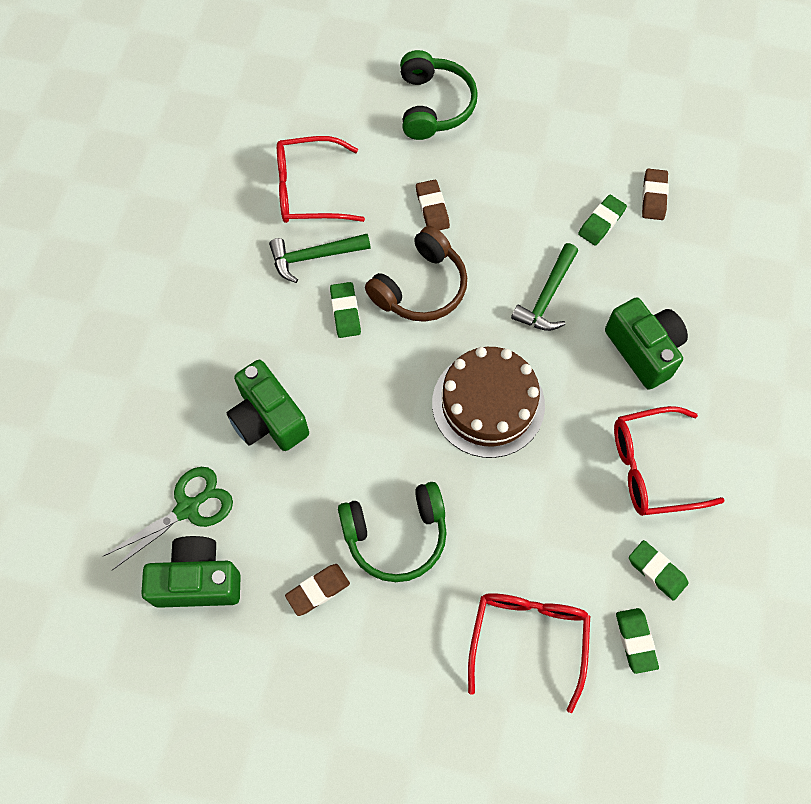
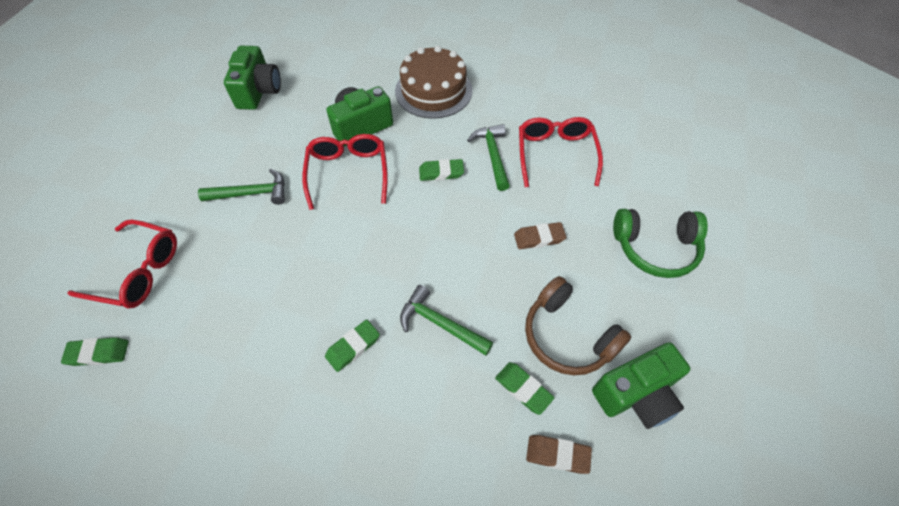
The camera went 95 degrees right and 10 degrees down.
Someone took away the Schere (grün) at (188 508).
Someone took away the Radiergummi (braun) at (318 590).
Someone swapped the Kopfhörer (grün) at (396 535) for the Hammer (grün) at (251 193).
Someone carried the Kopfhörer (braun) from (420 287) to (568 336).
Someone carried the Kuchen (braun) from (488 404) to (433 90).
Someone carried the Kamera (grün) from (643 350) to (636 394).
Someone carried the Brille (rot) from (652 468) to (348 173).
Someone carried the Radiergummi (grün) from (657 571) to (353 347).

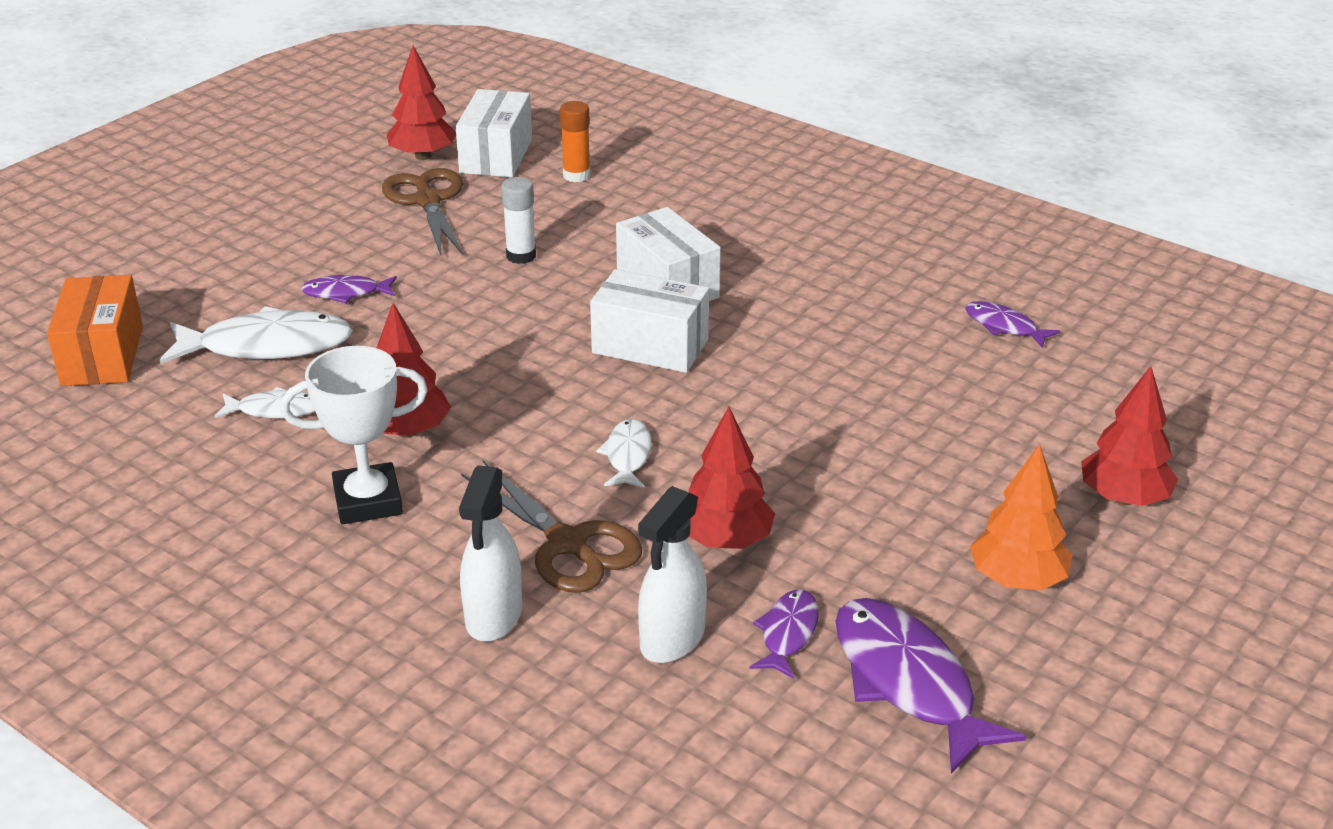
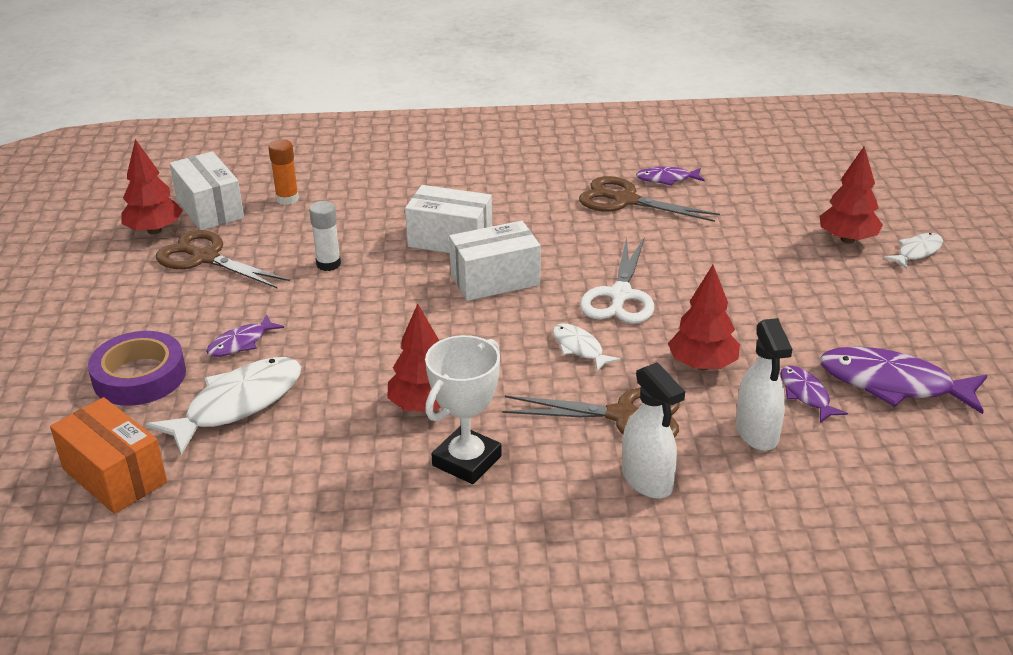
The camera went 40 degrees left and 0 degrees up.
Someone carried the Fisch (weiß) from (275 410) to (917 252).
Someone took away the Baum (orange) at (1017 580).
Someone put down the Klebeband (lila) at (139 376).
Someone put down the Schere (braun) at (625 200).
Someone put down the Schere (weiß) at (620 295).

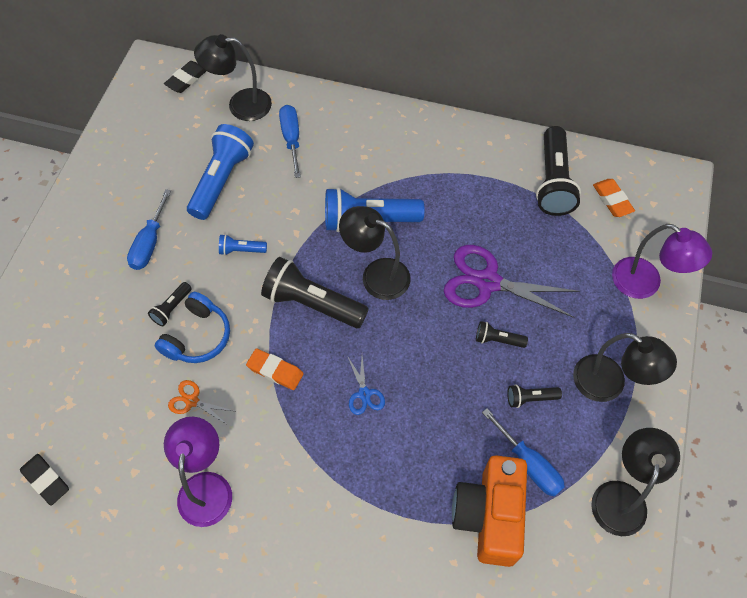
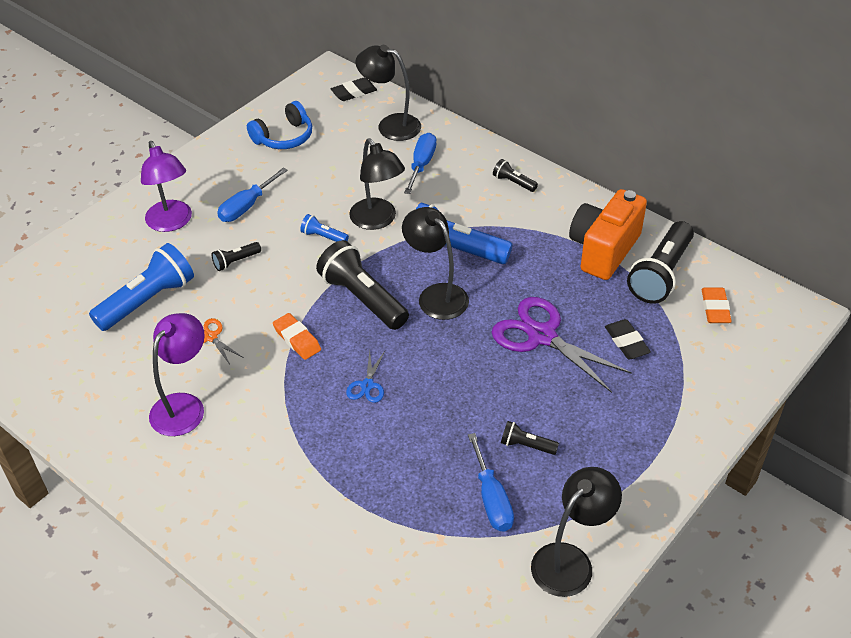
The camera went 25 degrees right and 15 degrees down.
Someone carried the Radiergummi (schwarz) from (46 480) to (626 342).
Someone carried the Kopfhörer (blau) from (198 336) to (284 137).
Someone carried the Taschenlampe (blau) from (222 180) to (148 300).
Someone carried the Kamera (orange) from (489 516) to (603 250).
Someone carried the Taschenlampe (schwarz) from (497 340) to (513 182).
Someone carried the Lampe (schwarz) from (609 384) to (377 220).
Someone carried the Lampe (lila) from (645 284) to (172 223).

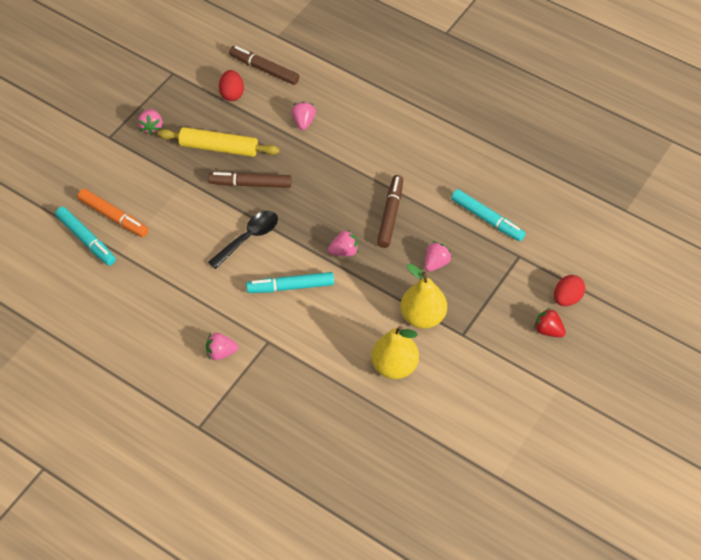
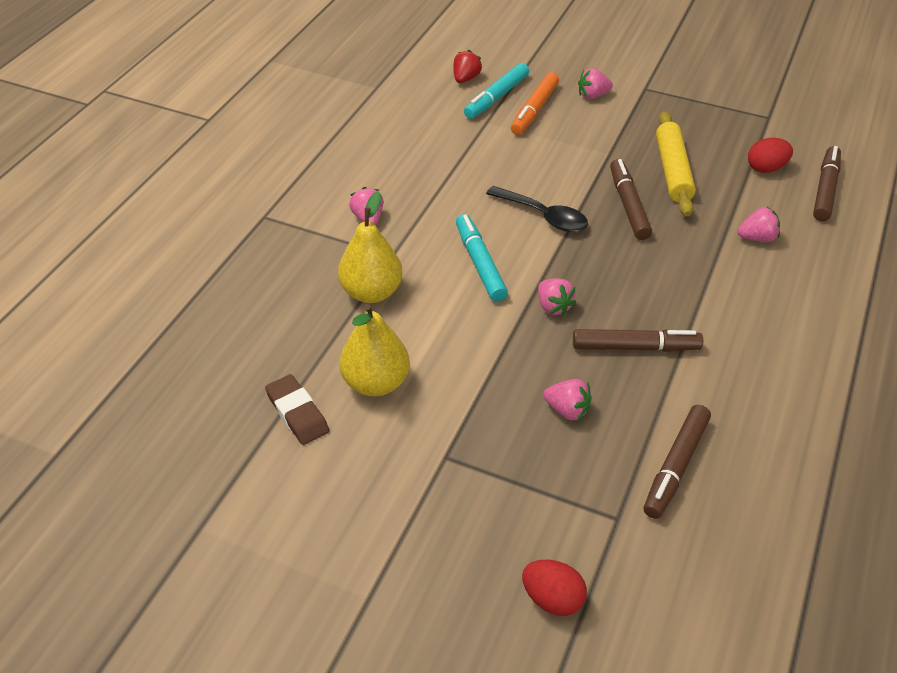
The camera went 80 degrees right and 10 degrees down.
Someone carried the Erdbeere (rosa) from (151 127) to (592 96).
Someone carried the Birne (gelb) from (422 316) to (371 292).
Someone repainted the Filzstift (türkis) at (487 219), which became the Filzstift (braun) at (676 467).
Someone carried the Erdbeere (rot) from (548 330) to (465 79).
Someone put down the Radiergummi (braun) at (297 413).

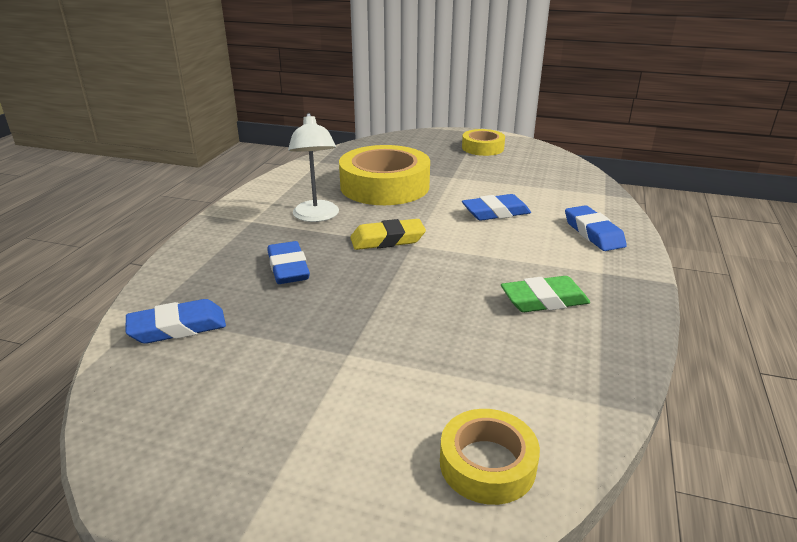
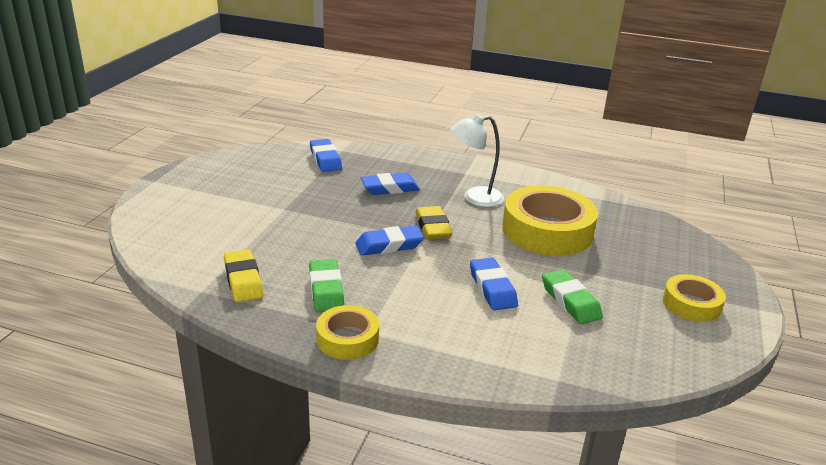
The camera went 90 degrees right and 0 degrees up.
Someone carried the Klebeband (gelb) from (487 464) to (347 339).
Someone carried the Radiergummi (blau) from (593 233) to (389 245).
Someone put down the Radiergummi (gelb) at (243 280).
Someone put down the Radiergummi (grün) at (570 301).

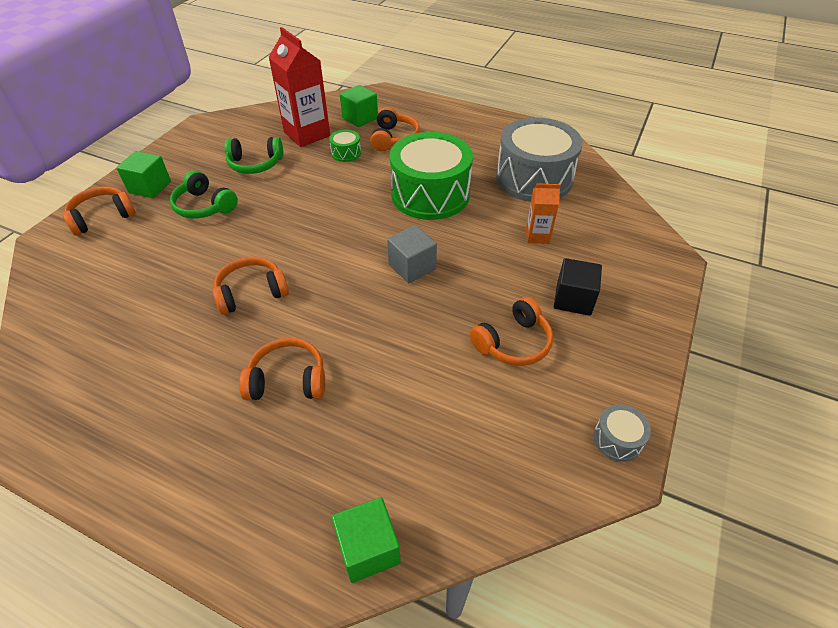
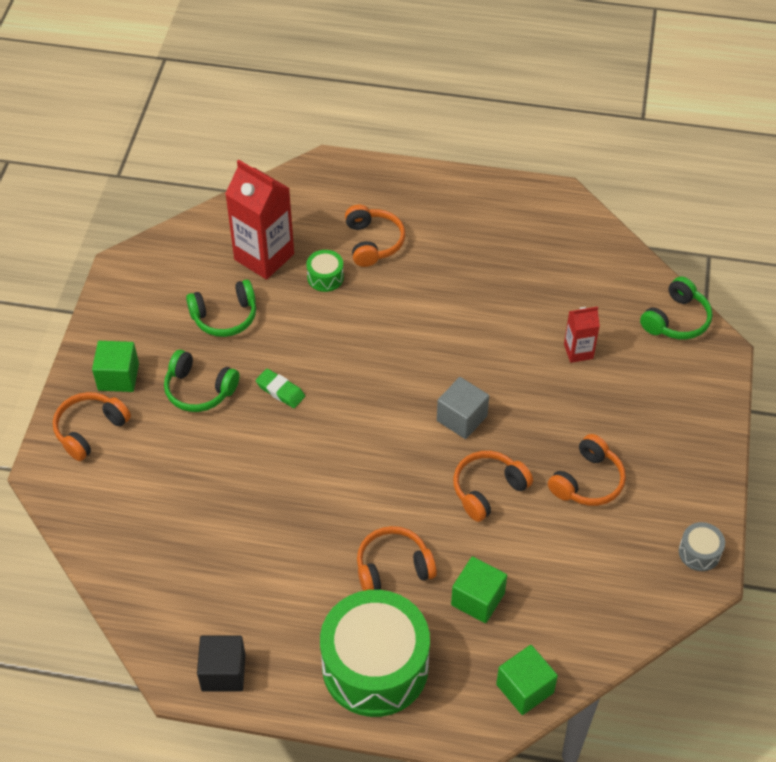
The camera went 15 degrees left and 5 degrees up.
Someone carried the Kopfhörer (orange) from (251 292) to (488 490).
Someone carried the Kubus (grün) from (360 118) to (477 599).
Someone carried the Trommel (grün) from (430 194) to (375 666).
Someone took away the Trommel (grau) at (534 178).
Someone repainted the Getränkekarton (orange) at (537 236), which became the Getränkekarton (rot) at (578 351).
Someone carried the Kubus (schwarz) from (573 299) to (223 672).
Someone put down the Radiergummi (grün) at (280 391).
Someone put down the Kopfhörer (grün) at (676 320).

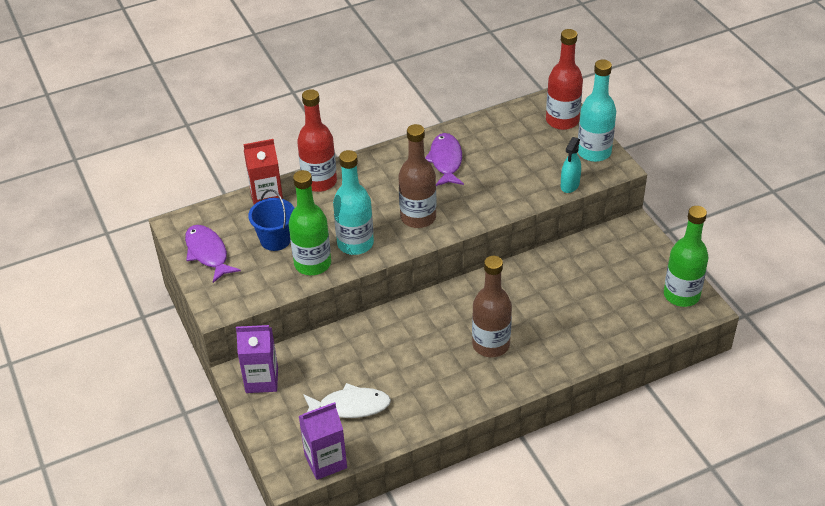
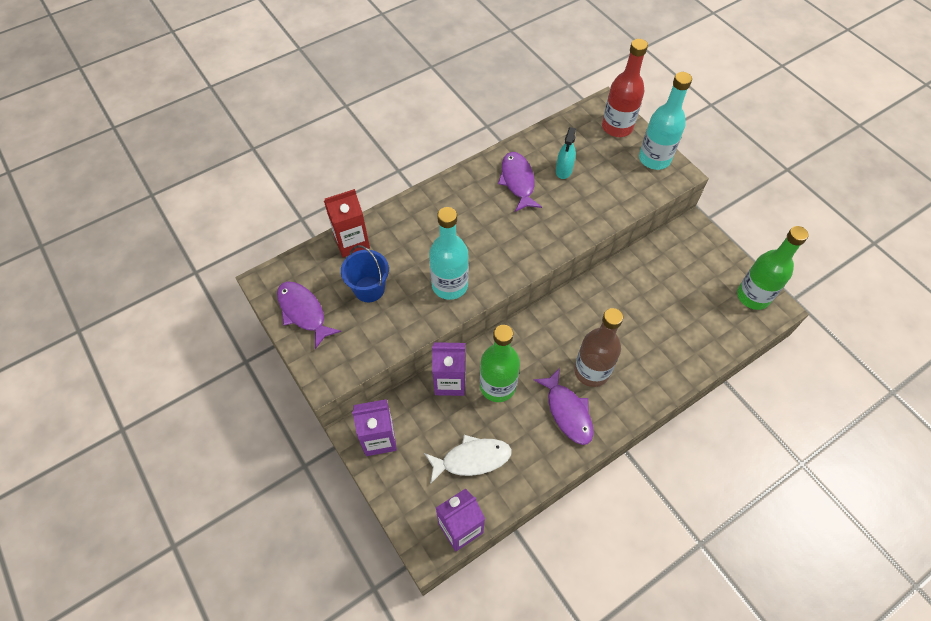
The camera went 10 degrees left and 15 degrees up.
Someone carried the Flasche (grün) from (312 264) to (497 386).
Someone took away the Flasche (rot) at (319 182).
Someone took away the Flasche (braun) at (418 217).
Someone carried the Sprühflasche (türkis) from (570 185) to (564 170).
Someone put down the Getränkekarton (lila) at (450 382).
Someone put down the Fisch (lila) at (567 412).

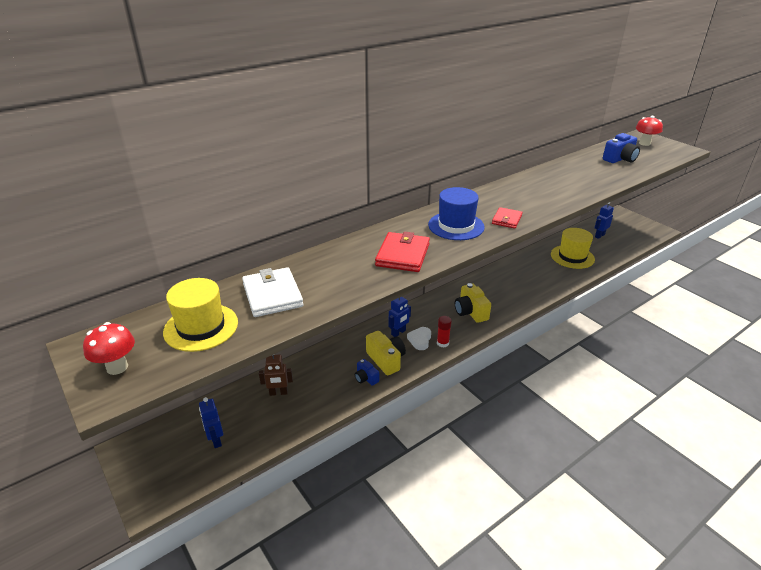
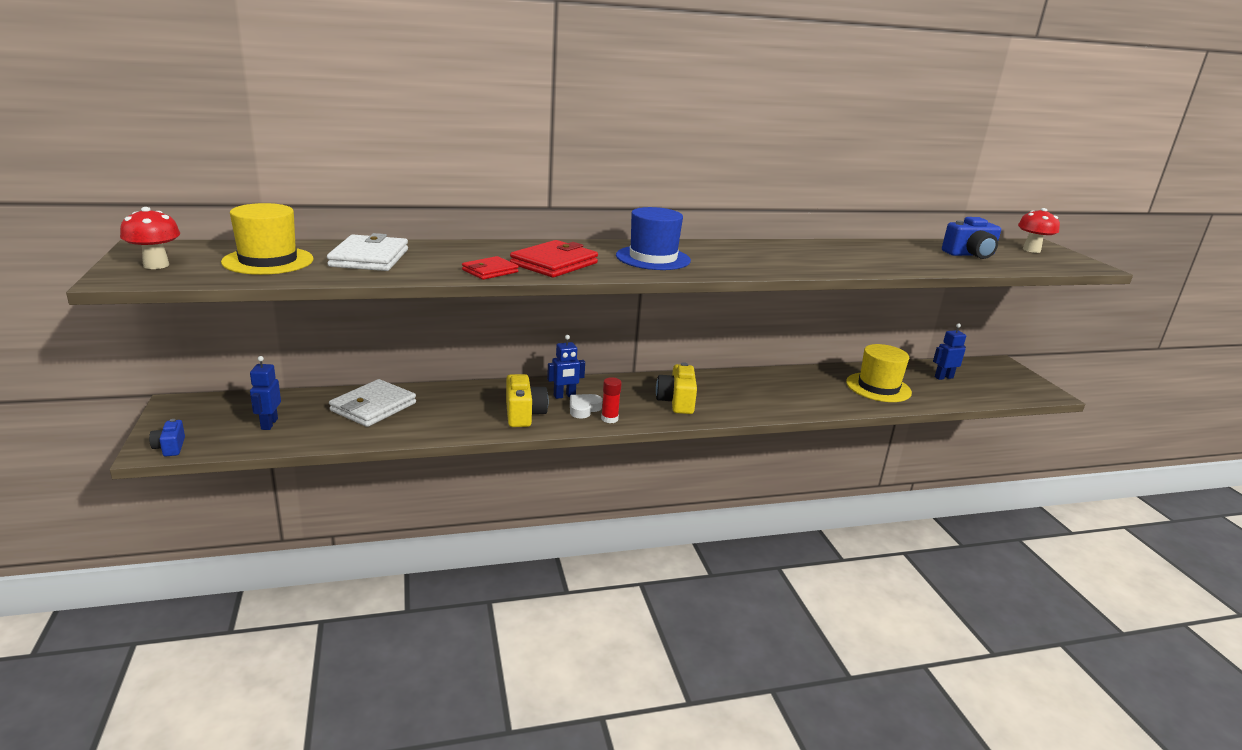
The camera went 20 degrees right and 10 degrees down.
Someone swapped the Roboter (braun) at (278 393) for the Geldbörse (weiß) at (373 407).
Someone carried the Kamera (blau) from (366 378) to (170 447).
Someone carried the Geldbörse (rot) from (506 220) to (490 271).

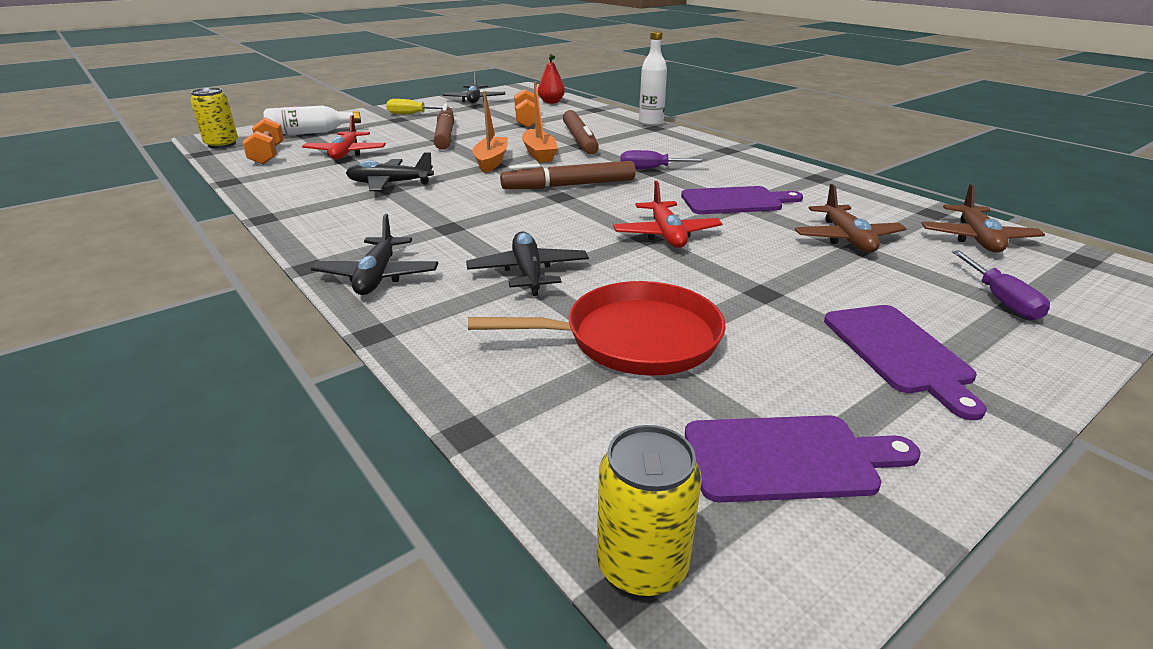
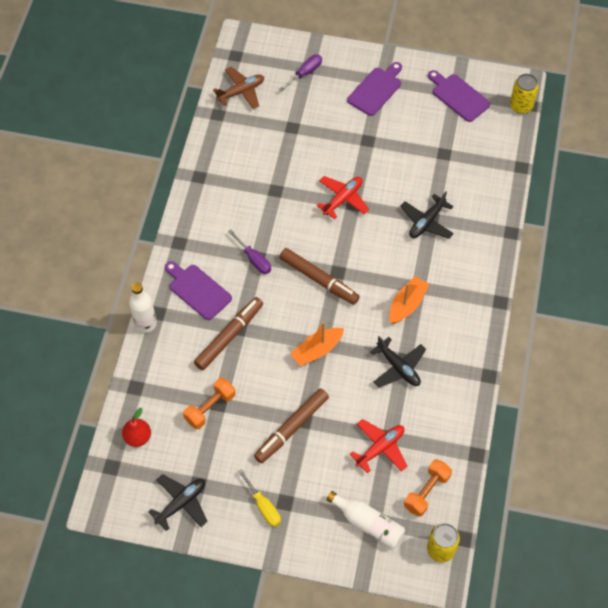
The camera went 130 degrees left and 30 degrees up.
Someone took away the Flugzeug (schwarz) at (377 276).
Someone took away the Pfanne (rot) at (634 338).
Someone carried the Boot (orange) from (539 154) to (407 304).
Someone carried the Schneidebrett (lila) from (735 201) to (198 290).
Someone took away the Flugzeug (braun) at (846 239).

